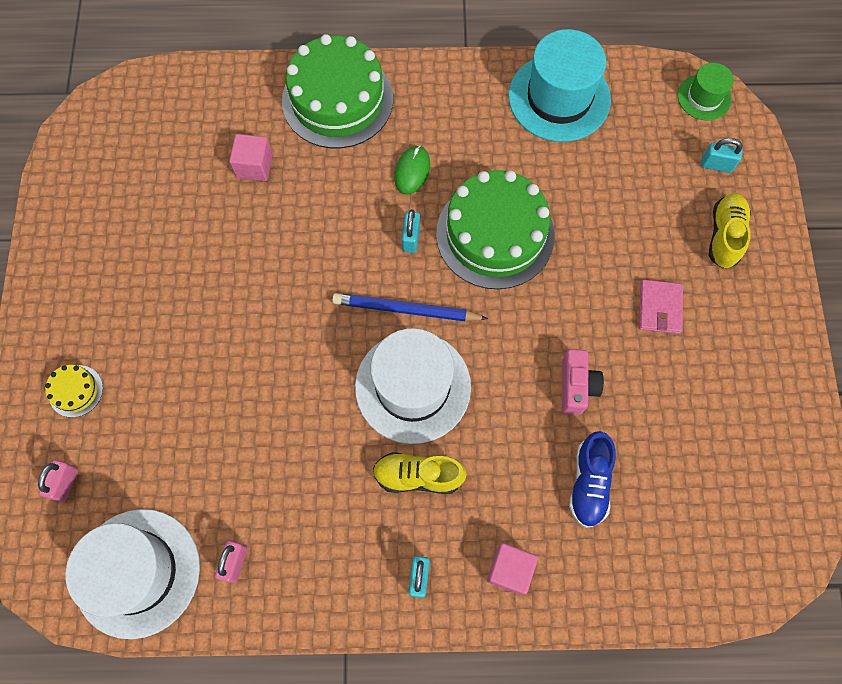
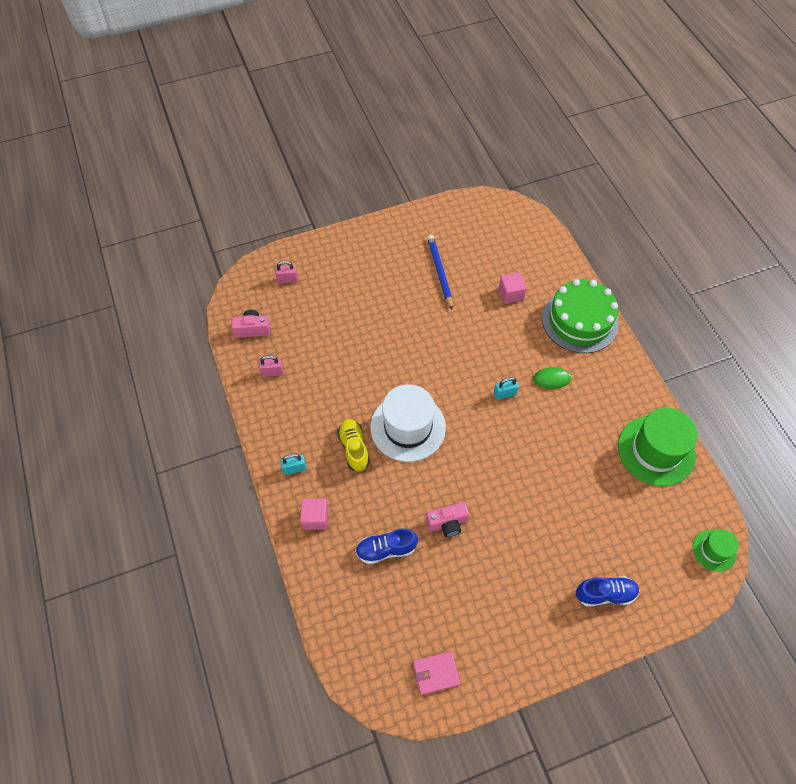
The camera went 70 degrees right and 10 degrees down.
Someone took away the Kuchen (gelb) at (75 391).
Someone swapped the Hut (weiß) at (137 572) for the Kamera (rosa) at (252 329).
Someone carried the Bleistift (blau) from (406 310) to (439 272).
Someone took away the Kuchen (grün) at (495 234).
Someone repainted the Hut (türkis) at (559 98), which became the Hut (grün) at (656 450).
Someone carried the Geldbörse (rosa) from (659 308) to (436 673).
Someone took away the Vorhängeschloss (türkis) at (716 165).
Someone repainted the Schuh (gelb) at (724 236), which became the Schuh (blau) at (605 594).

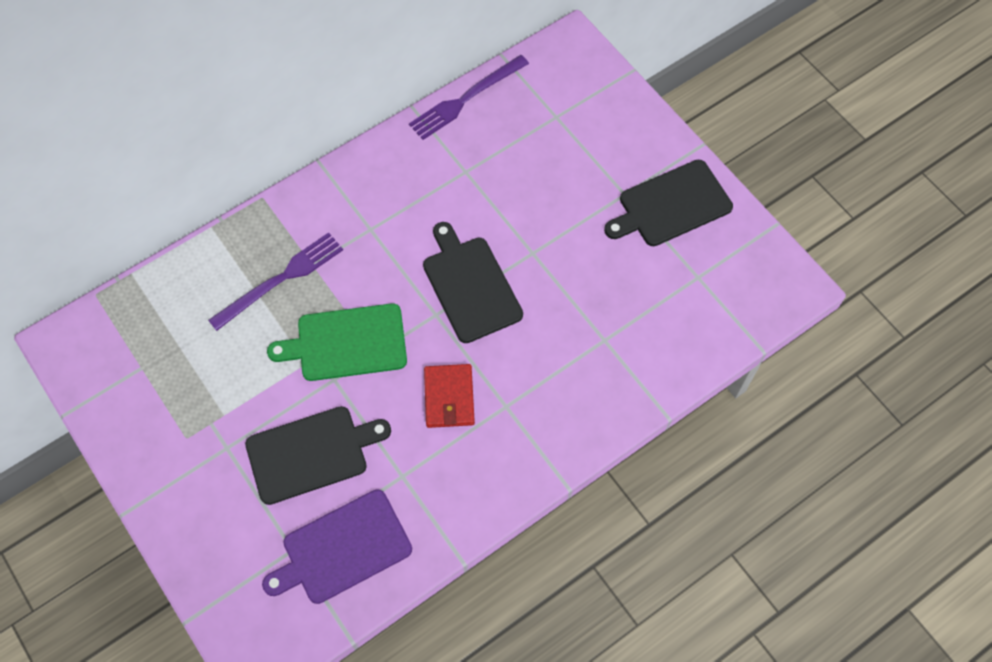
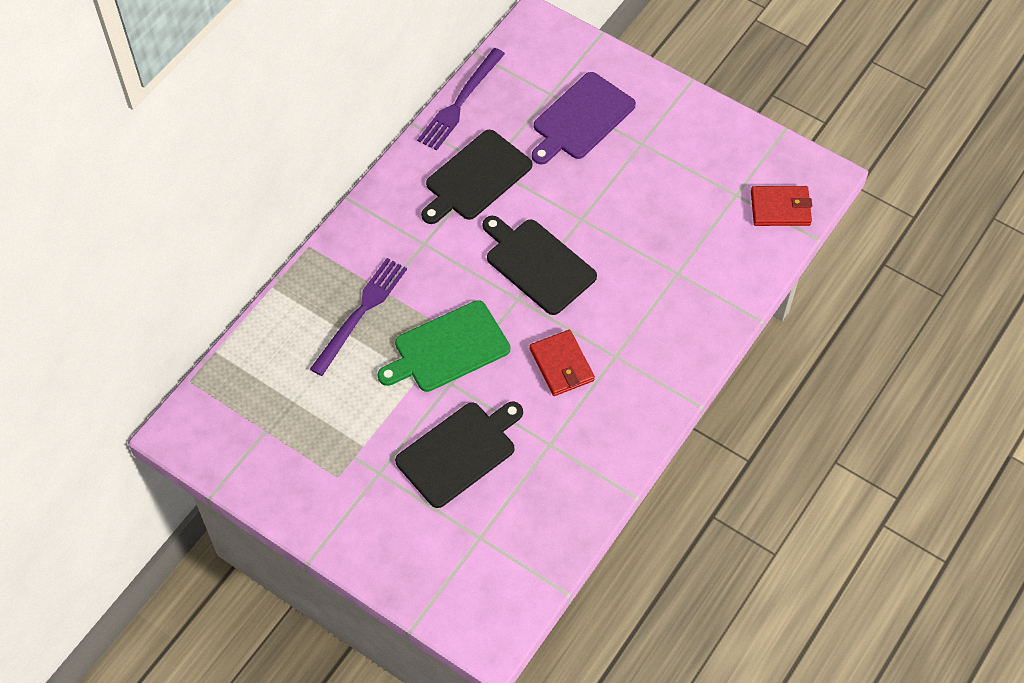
The camera went 20 degrees left and 5 degrees down.
Someone carried the Schneidebrett (lila) from (342 548) to (581 119).
Someone carried the Schneidebrett (schwarz) from (671 205) to (475 178).
Someone put down the Geldbörse (rot) at (780 208).

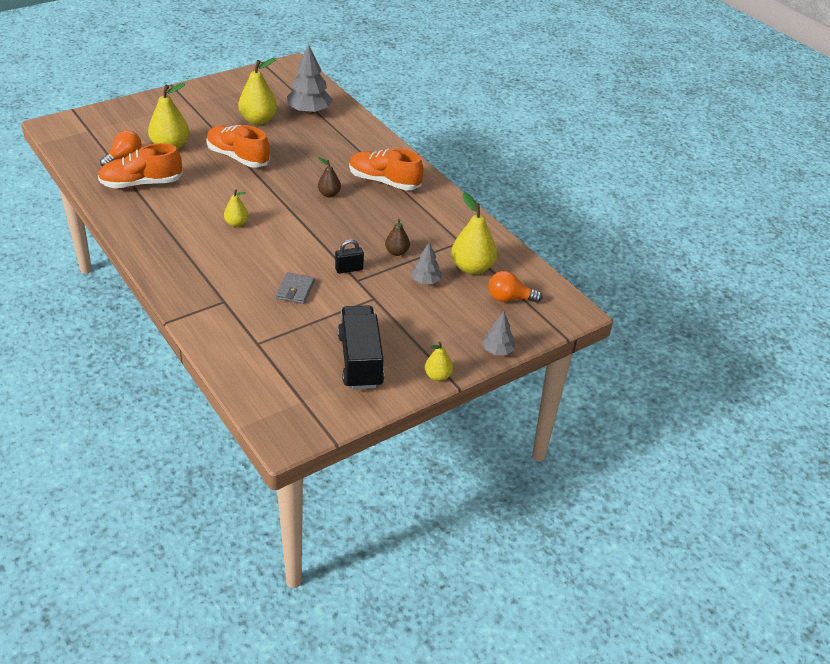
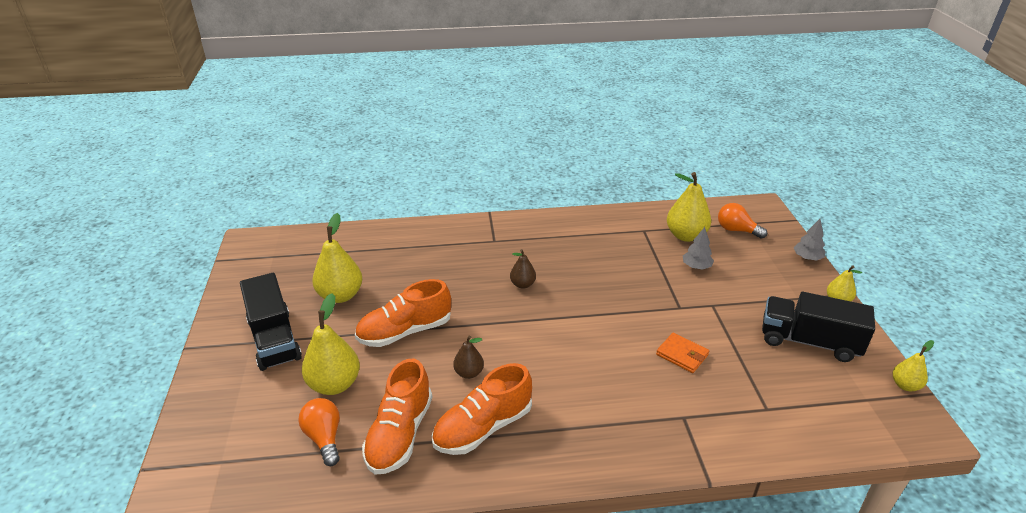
The camera went 60 degrees left and 5 degrees down.
Someone carried the Birne (gelb) from (236 223) to (905 385).
Someone repainted the Geldbörse (grau) at (295 290), which became the Geldbörse (orange) at (682 355).
Someone took away the Baum (grau) at (309 111).
Someone took away the Vorhängeschloss (schwarz) at (349 269).
Someone carried the Schuh (orange) from (384 181) to (483 427).
Someone carried the Birne (braun) from (397 252) to (469 373).
Someone rotated the Glühbirne (orange) at (509 298) by 90 degrees clockwise.
Someone put down the Lastwagen (schwarz) at (274 339).

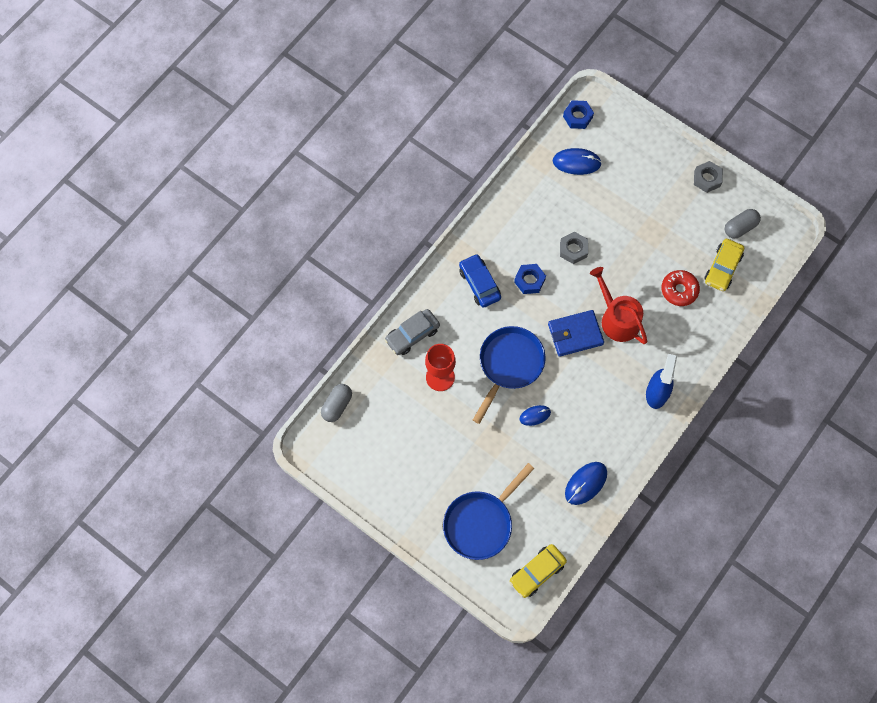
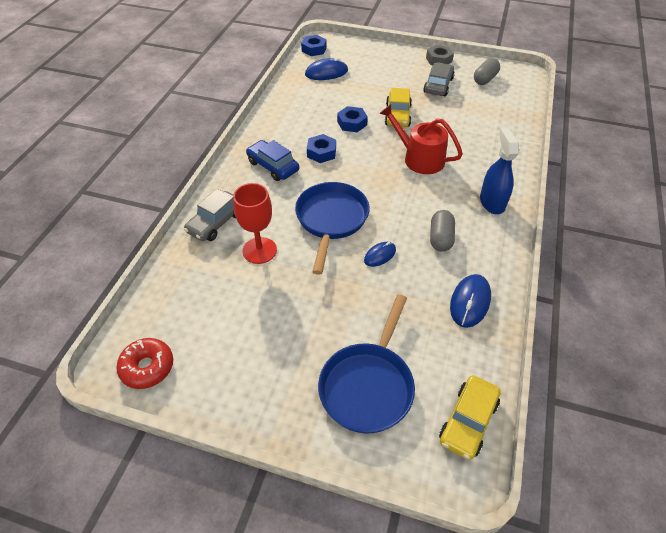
The camera went 20 degrees left and 20 degrees down.
Someone carried the Kapsel (grau) from (337 405) to (440 238).
Someone took away the Geldbörse (blau) at (575 334).
Someone repainted the Sechskantmutter (grau) at (573 250), which became the Sechskantmutter (blau) at (352 123).
Someone carried the Donut (rot) from (679 290) to (147 367).
Someone carried the Auto (gelb) from (722 268) to (397 115).
Someone put down the Auto (grau) at (438 85).

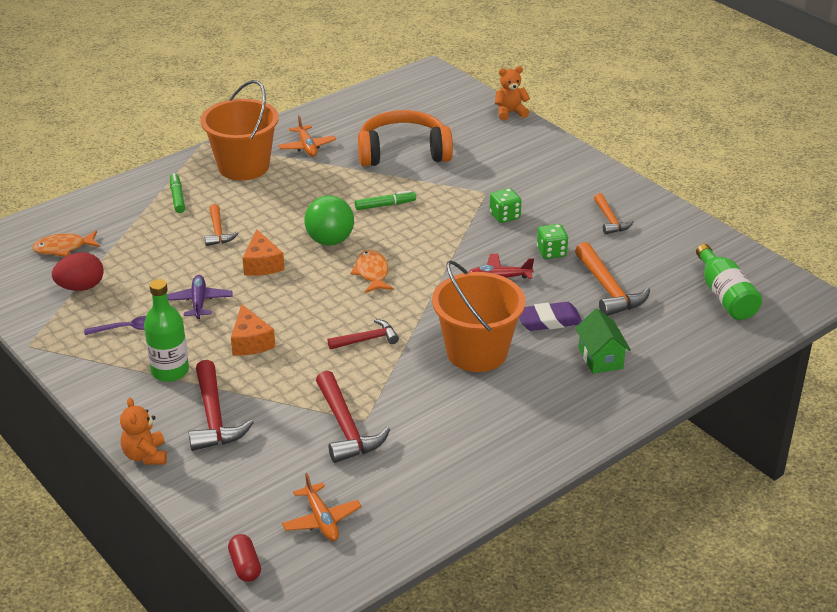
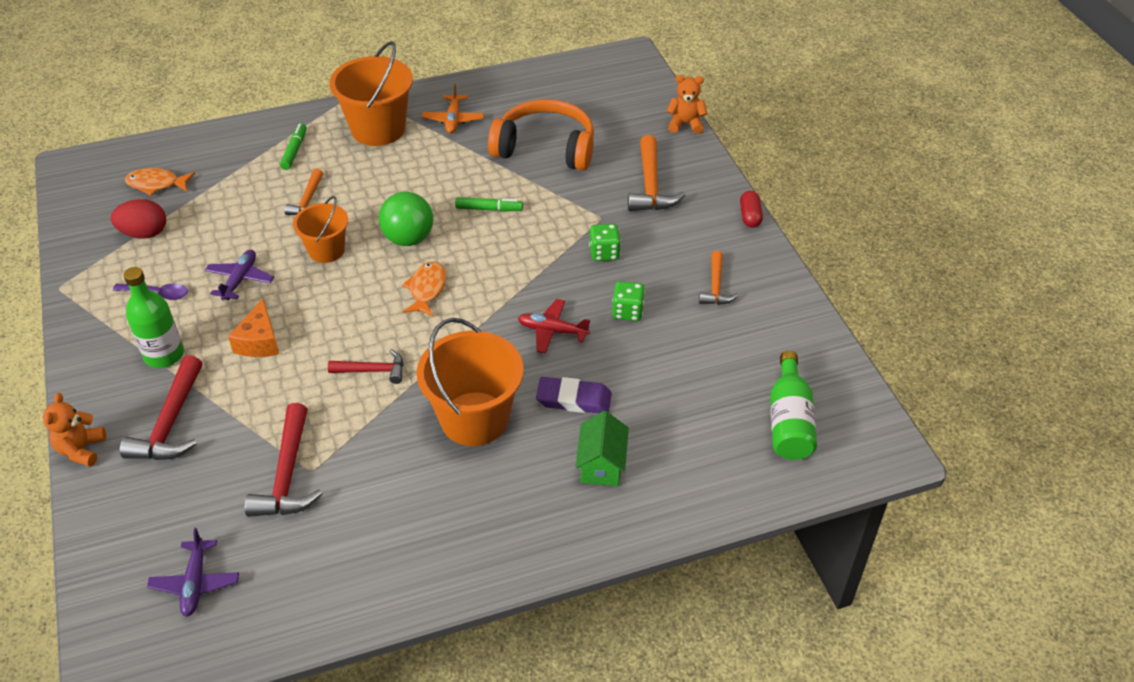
The camera went 20 degrees right and 10 degrees up.
Someone carried the Kapsel (rot) from (245 566) to (750 216).
Someone swapped the Käse (orange) at (262 264) for the Eimer (orange) at (326 250).
Someone repainted the Flugzeug (orange) at (321 520), which became the Flugzeug (lila) at (195 583).
Someone carried the Hammer (orange) from (608 289) to (650 186).

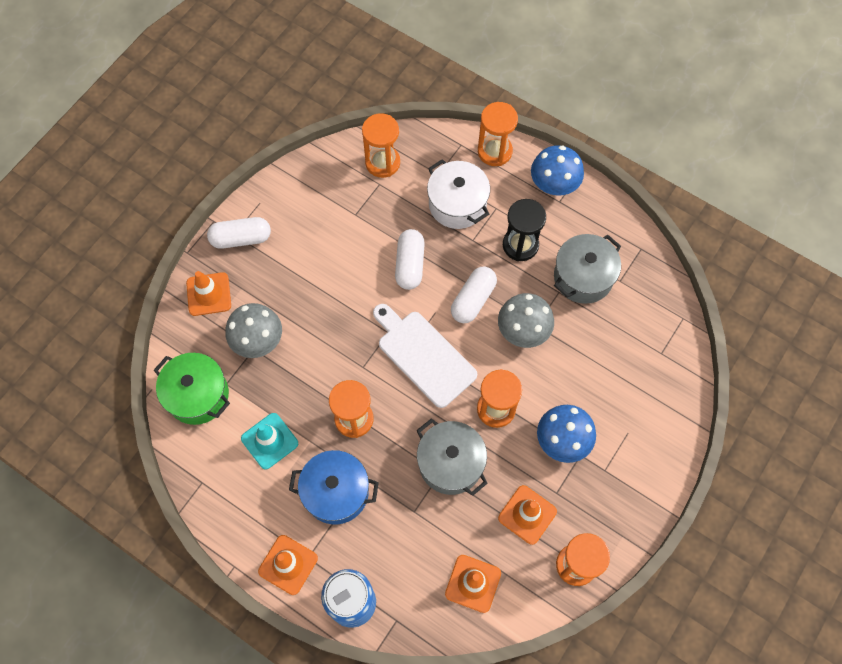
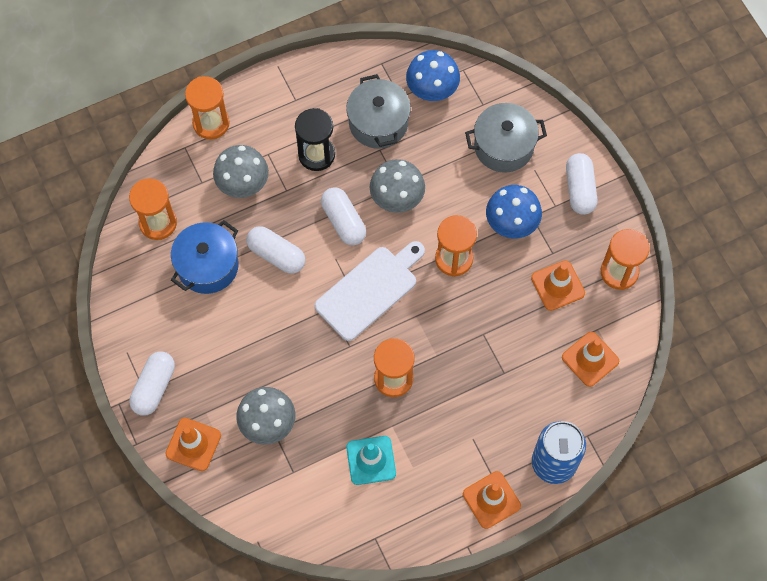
The camera went 60 degrees left and 0 degrees up.
Someone took away the Kochtopf (grün) at (198 395).
Someone carried the Kochtopf (blau) from (336 492) to (207 266).
Someone rotated the Schneidebrett (weiß) at (423 355) by 150 degrees clockwise.
Someone carried the Kochtopf (grau) from (450 463) to (503 146).
Someone swapped the Kochtopf (weiß) at (457 204) for the Pilz (grau) at (243 183).
Someone carried the Pilz (blau) from (554 184) to (432 89).
Someone put down the Kapsel (weiß) at (579 189).

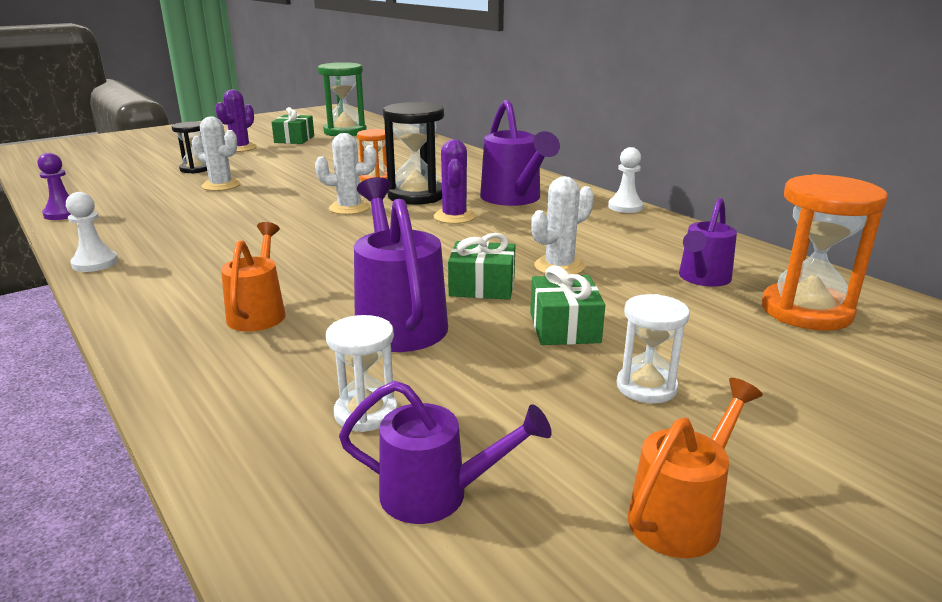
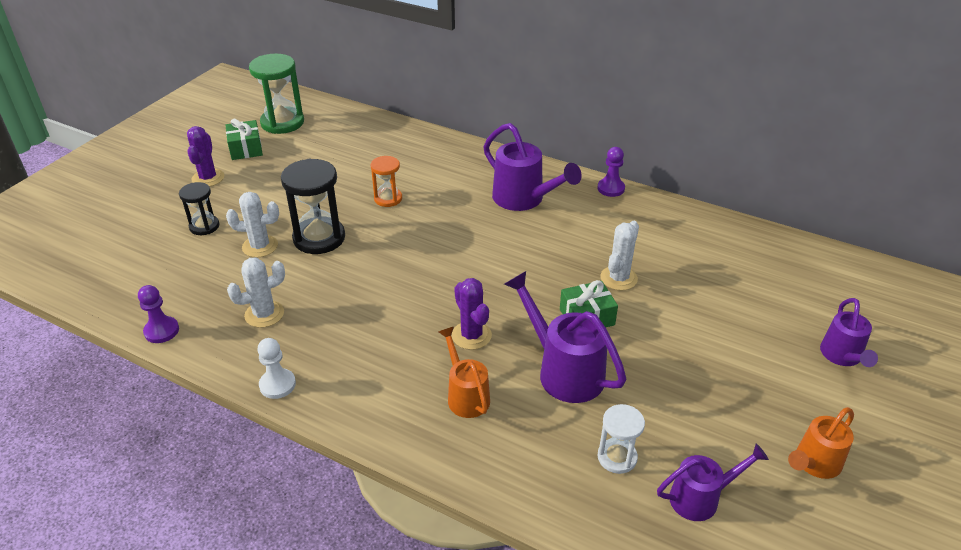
The camera went 25 degrees left and 15 degrees up.
Someone carried the Kaktus (weiß) from (349 208) to (264 314).
Someone carried the Sanduhr (schwarz) from (416 196) to (319 238).
Someone carried the Kaktus (lila) from (454 217) to (471 335).
Someone took away the Geschenk (grün) at (564 327).
Someone repainted the Bauer (weiß) at (625 207), which became the Bauer (lila) at (611 188).
Someone took away the Sanduhr (weiß) at (646 387).
Someone rotated the Gießkanne (orange) at (681 515) by 150 degrees counterclockwise.
Someone carried the Gießkanne (lila) from (702 279) to (842 356).
Someone took away the Sanduhr (orange) at (806 311).

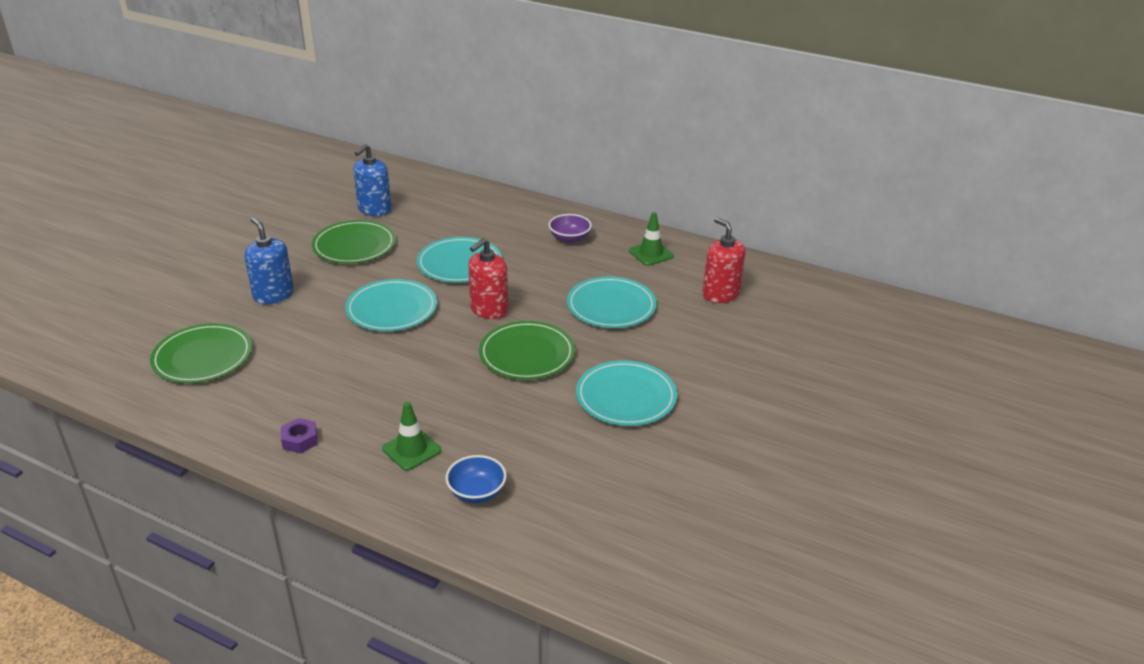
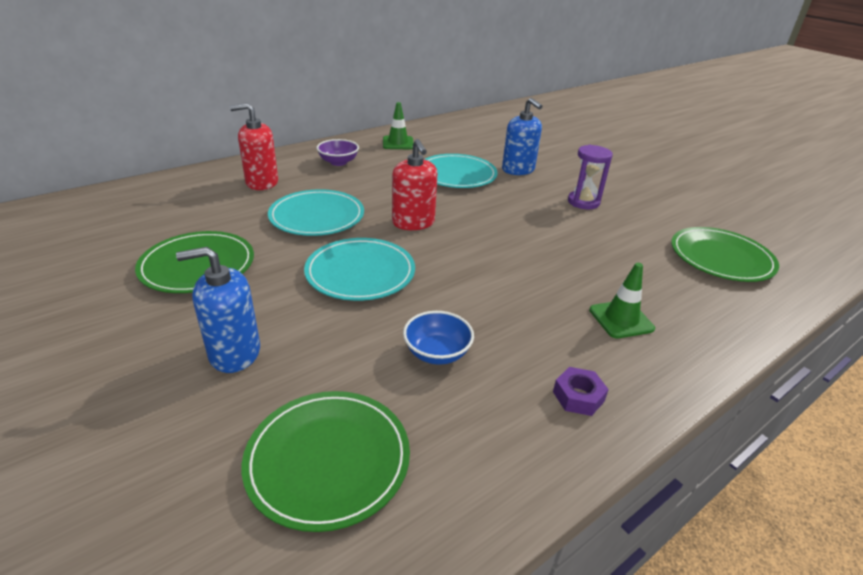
The camera went 65 degrees left and 0 degrees up.
Someone carried the Seifenspender (blau) from (374 209) to (518 170).
Someone carried the Schüssel (blau) from (476 492) to (437 353).
Someone carried the Teller (grün) from (527 354) to (721 258).
Someone swapped the Teller (türkis) at (626 397) for the Sanduhr (lila) at (583 202).
Someone carried the Seifenspender (rot) from (720 294) to (262 182).

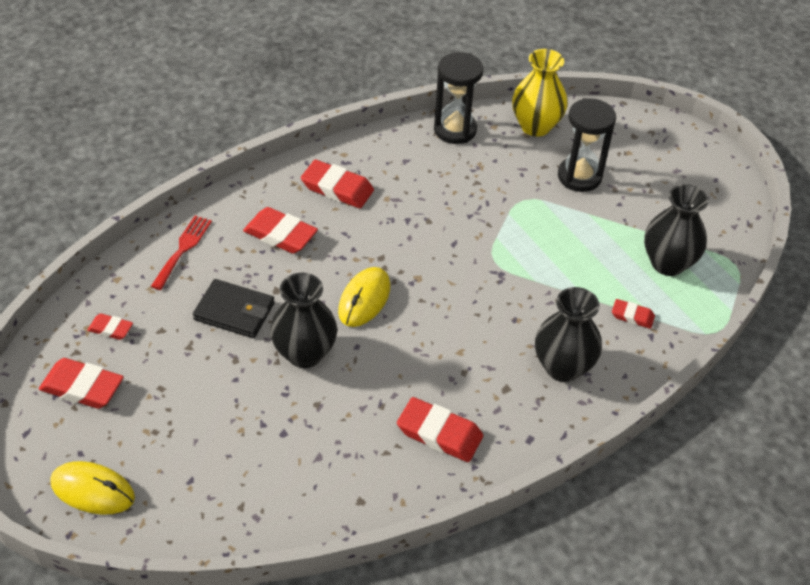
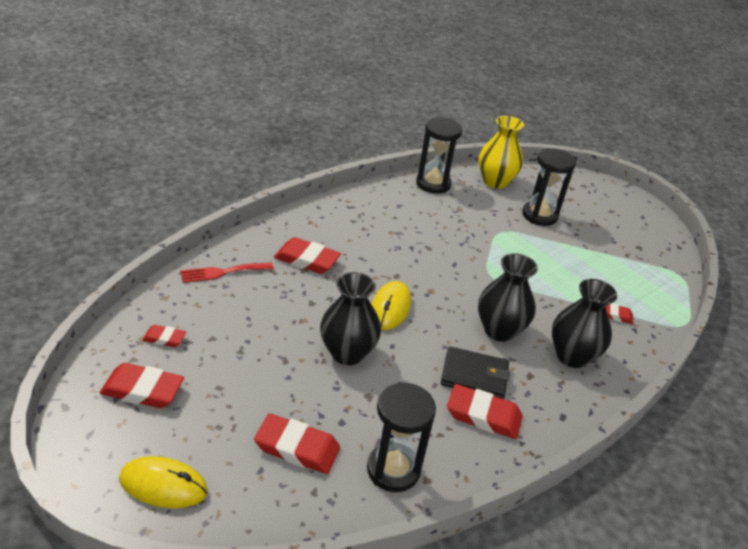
The camera went 10 degrees left and 10 degrees down.
Someone rotated the Gabel (rot) at (183 249) by 120 degrees counterclockwise.
Someone carried the Geldbörse (schwarz) from (234 311) to (474 376).
Someone carried the Radiergummi (rot) from (337 188) to (297 448).
Someone carried the Vase (schwarz) from (668 263) to (499 330).
Someone put down the Sanduhr (schwarz) at (393 469).

